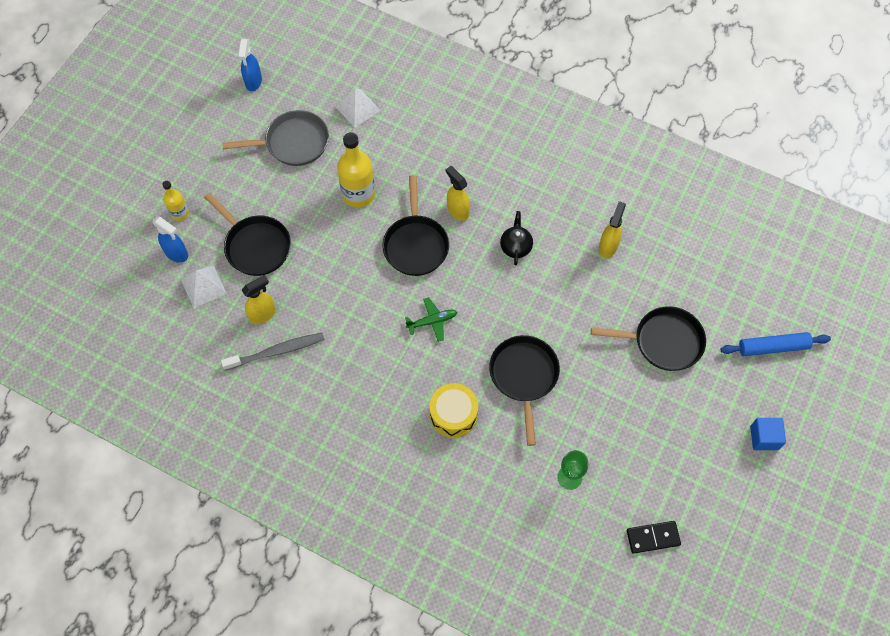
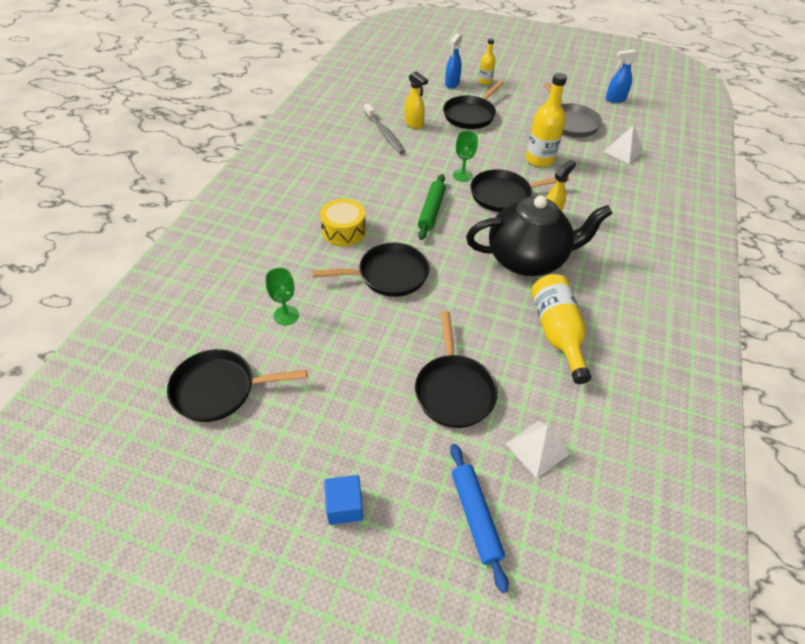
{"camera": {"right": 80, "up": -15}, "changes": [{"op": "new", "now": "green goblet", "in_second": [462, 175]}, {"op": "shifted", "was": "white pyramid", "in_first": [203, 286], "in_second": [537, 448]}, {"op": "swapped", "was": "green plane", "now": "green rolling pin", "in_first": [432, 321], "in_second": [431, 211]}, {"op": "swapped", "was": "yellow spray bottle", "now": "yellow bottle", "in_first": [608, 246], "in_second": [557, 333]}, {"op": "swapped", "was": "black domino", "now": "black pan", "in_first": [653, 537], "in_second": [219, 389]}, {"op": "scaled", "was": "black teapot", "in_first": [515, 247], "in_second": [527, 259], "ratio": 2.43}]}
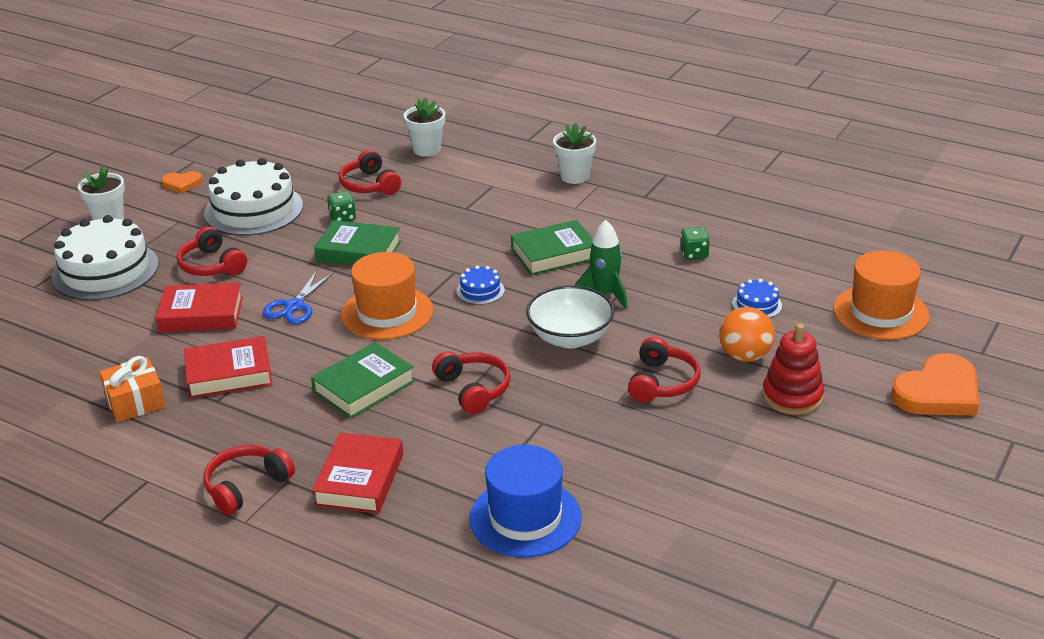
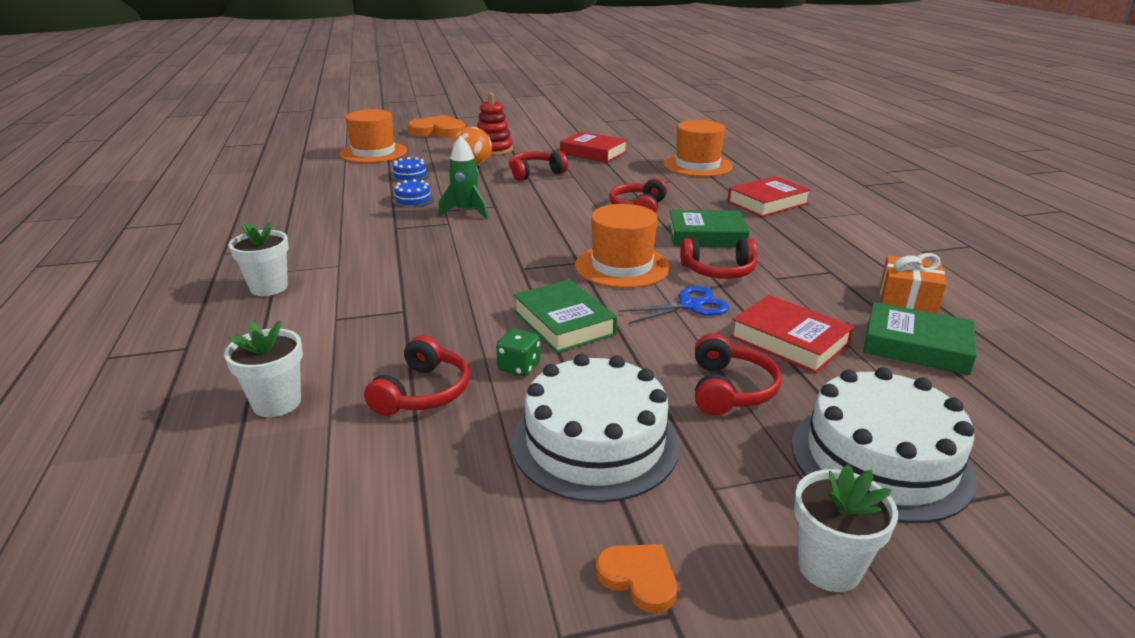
{"camera": {"right": -135, "up": -5}, "changes": [{"op": "gone", "was": "white bowl", "in_first": [570, 338]}, {"op": "gone", "was": "green dice", "in_first": [694, 254]}, {"op": "shifted", "was": "red book", "in_first": [229, 374], "in_second": [593, 152]}, {"op": "shifted", "was": "red headphones", "in_first": [246, 486], "in_second": [718, 271]}, {"op": "shifted", "was": "blue cake", "in_first": [480, 291], "in_second": [413, 200]}, {"op": "shifted", "was": "green book", "in_first": [554, 254], "in_second": [916, 346]}, {"op": "repainted", "was": "blue hat", "now": "orange hat", "in_first": [525, 518], "in_second": [697, 165]}]}
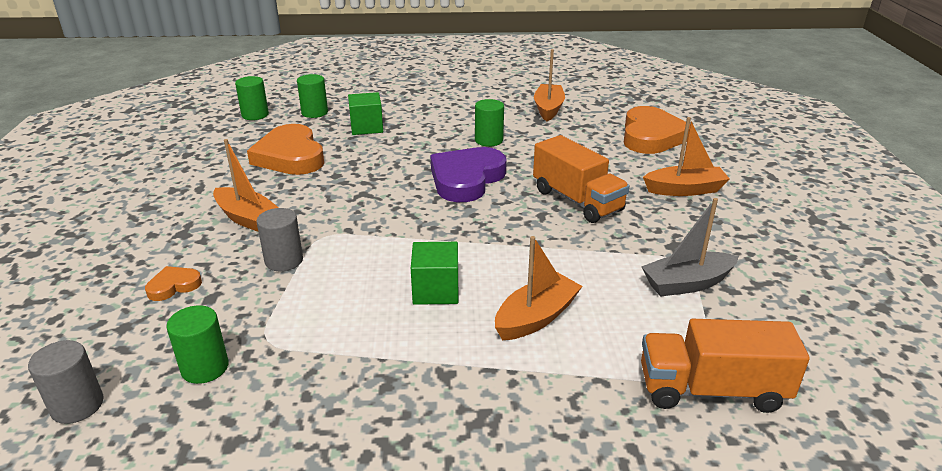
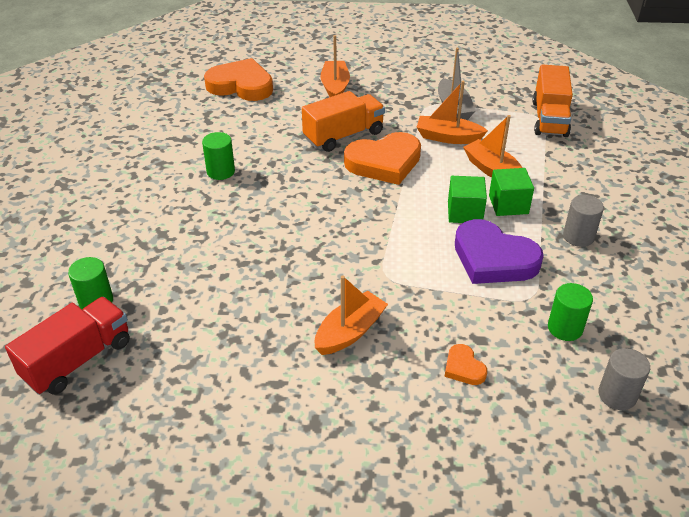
{"camera": {"right": -85, "up": 10}, "changes": [{"op": "shifted", "was": "orange heart", "in_first": [290, 156], "in_second": [384, 162]}, {"op": "shifted", "was": "grey cylinder", "in_first": [284, 261], "in_second": [578, 237]}, {"op": "shifted", "was": "green cube", "in_first": [366, 127], "in_second": [508, 204]}, {"op": "shifted", "was": "purple heart", "in_first": [466, 179], "in_second": [493, 258]}, {"op": "shifted", "was": "orange boat", "in_first": [548, 109], "in_second": [448, 137]}, {"op": "swapped", "was": "green cylinder", "now": "red truck", "in_first": [255, 115], "in_second": [78, 360]}]}
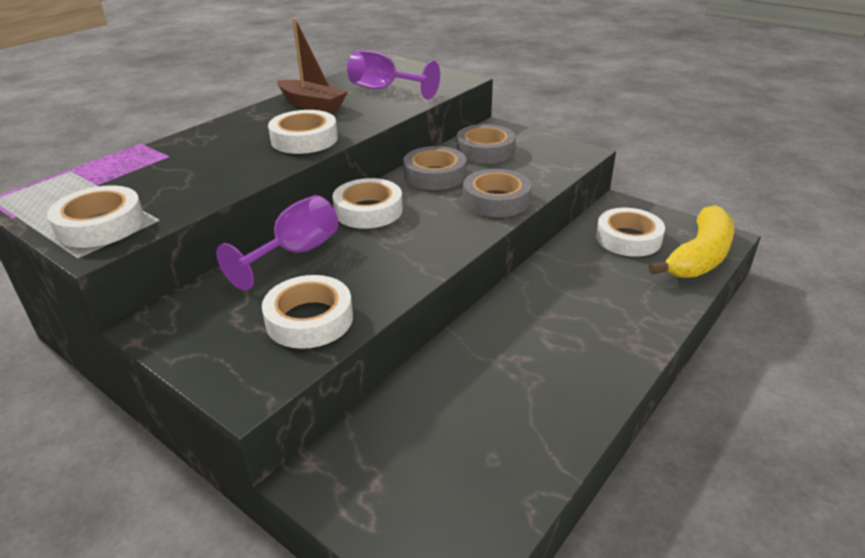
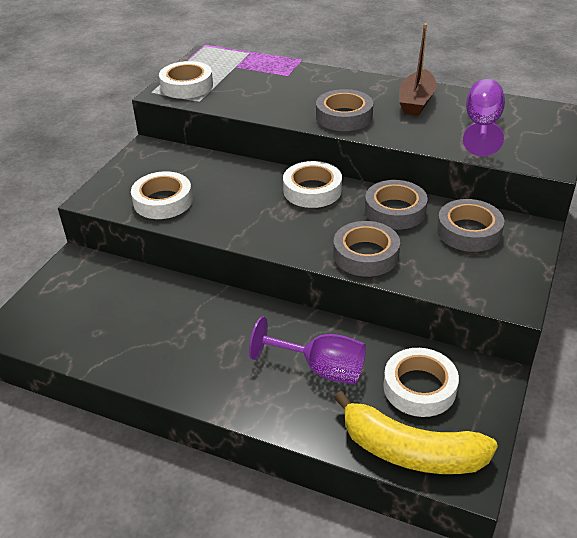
{"camera": {"right": 75, "up": 5}, "changes": [{"op": "shifted", "was": "purple goblet", "in_first": [295, 253], "in_second": [321, 369]}, {"op": "repainted", "was": "white tape", "now": "grey tape", "in_first": [304, 139], "in_second": [344, 116]}]}
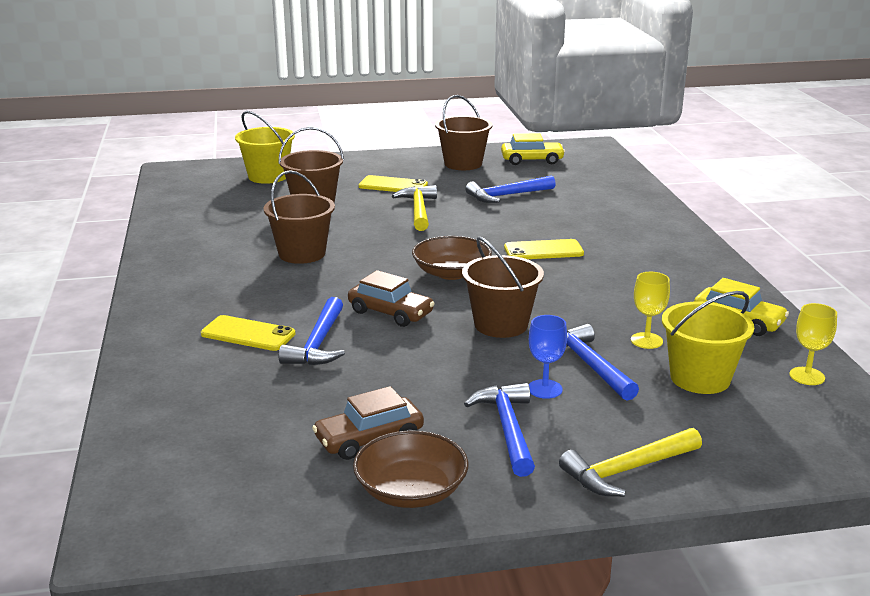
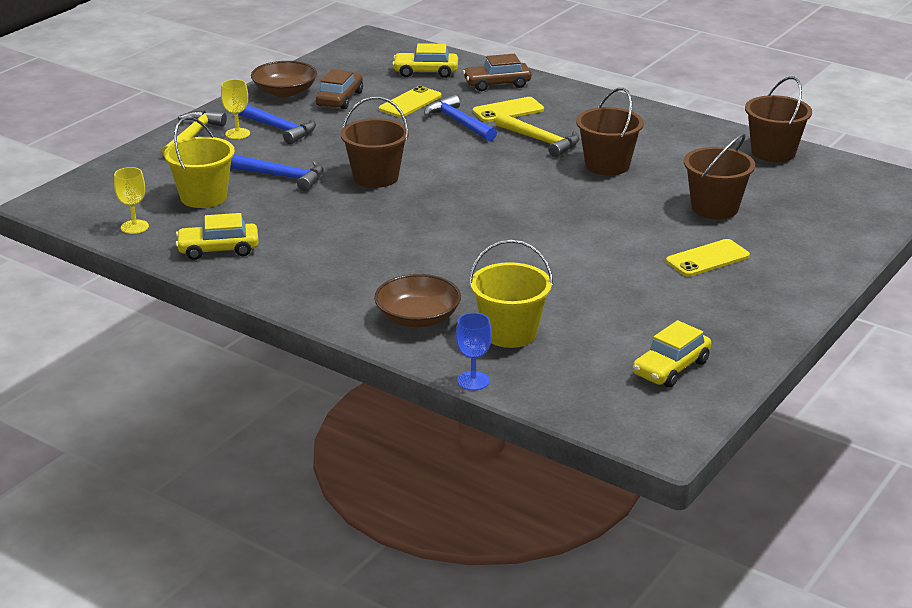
{"camera": {"right": 135, "up": 5}, "changes": [{"op": "gone", "was": "blue hammer", "in_first": [506, 195]}, {"op": "new", "now": "yellow car", "in_second": [425, 72]}, {"op": "shifted", "was": "yellow bucket", "in_first": [268, 176], "in_second": [509, 333]}, {"op": "shifted", "was": "brown car", "in_first": [390, 313], "in_second": [497, 84]}, {"op": "shifted", "was": "yellow hammer", "in_first": [418, 210], "in_second": [541, 141]}, {"op": "shifted", "was": "brown bowl", "in_first": [451, 273], "in_second": [418, 317]}, {"op": "shifted", "was": "brown bucket", "in_first": [463, 164], "in_second": [773, 152]}, {"op": "shifted", "was": "yellow phone", "in_first": [543, 250], "in_second": [410, 103]}, {"op": "shifted", "was": "blue goblet", "in_first": [545, 389], "in_second": [473, 381]}, {"op": "shifted", "was": "yellow goblet", "in_first": [646, 340], "in_second": [237, 134]}]}
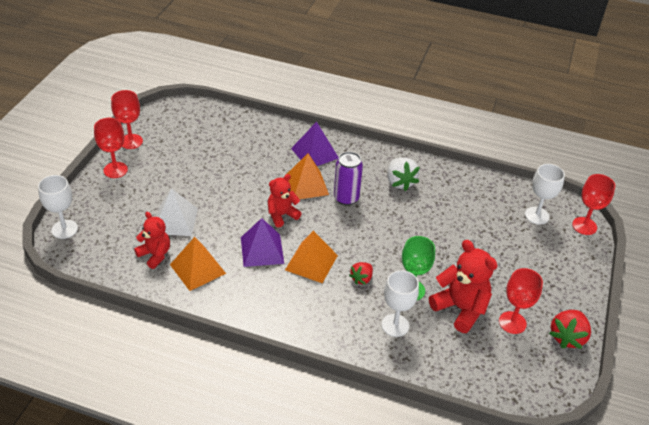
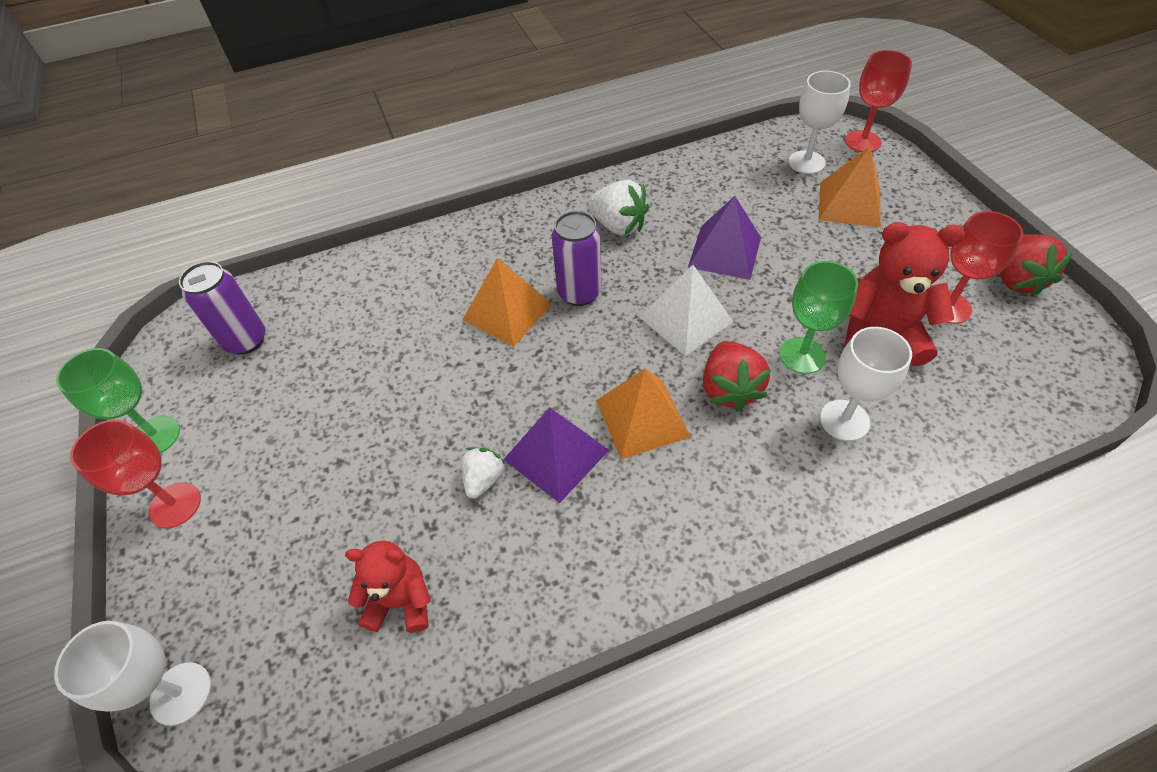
{"camera": {"right": -35, "up": 10}, "changes": [{"op": "gone", "was": "red teddy bear", "in_first": [282, 215]}, {"op": "new", "now": "purple can", "in_second": [246, 340]}, {"op": "new", "now": "white strawberry", "in_second": [483, 479]}, {"op": "shifted", "was": "white pyramid", "in_first": [175, 221], "in_second": [686, 319]}, {"op": "shifted", "was": "orange pyramid", "in_first": [197, 269], "in_second": [849, 204]}, {"op": "shifted", "was": "purple pyramid", "in_first": [314, 153], "in_second": [724, 252]}, {"op": "repainted", "was": "red goblet", "now": "green goblet", "in_first": [131, 141], "in_second": [156, 436]}, {"op": "scaled", "was": "red strawberry", "in_first": [361, 279], "in_second": [729, 389], "ratio": 1.61}]}
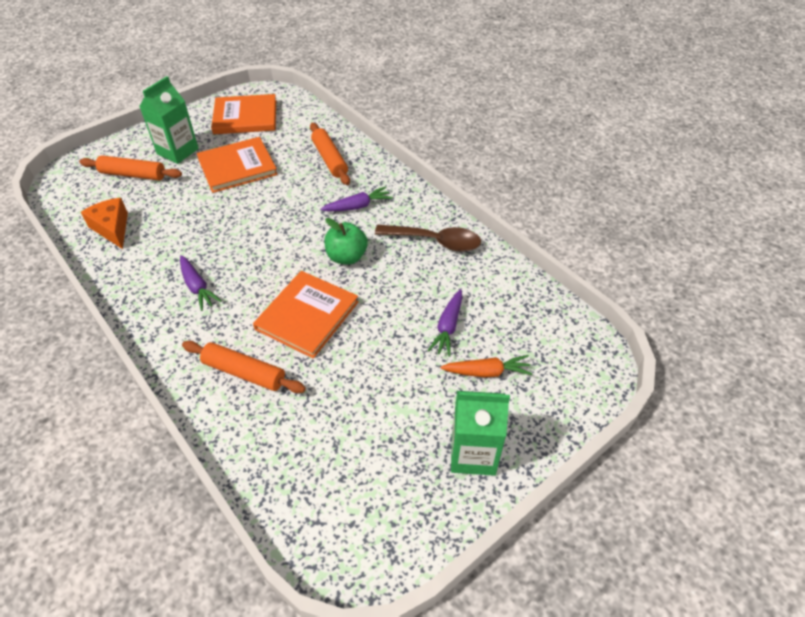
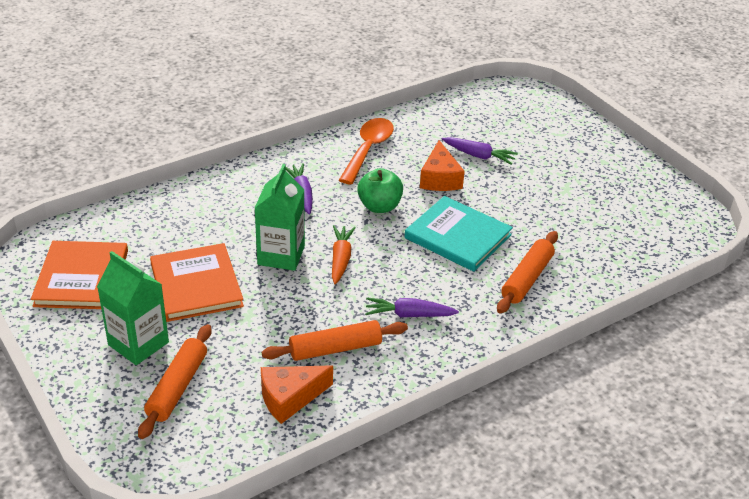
{"camera": {"right": -85, "up": -10}, "changes": [{"op": "new", "now": "orange cheese", "in_second": [440, 178]}, {"op": "shifted", "was": "orange rolling pin", "in_first": [330, 159], "in_second": [335, 348]}, {"op": "shifted", "was": "orange carrot", "in_first": [487, 372], "in_second": [341, 259]}, {"op": "shifted", "was": "green carton", "in_first": [473, 454], "in_second": [281, 255]}, {"op": "repainted", "was": "orange book", "now": "turquoise book", "in_first": [307, 315], "in_second": [458, 236]}, {"op": "repainted", "was": "brown spoon", "now": "orange spoon", "in_first": [435, 241], "in_second": [368, 150]}, {"op": "rotated", "was": "purple carrot", "in_first": [197, 287], "in_second": [409, 314], "clockwise": -150}]}
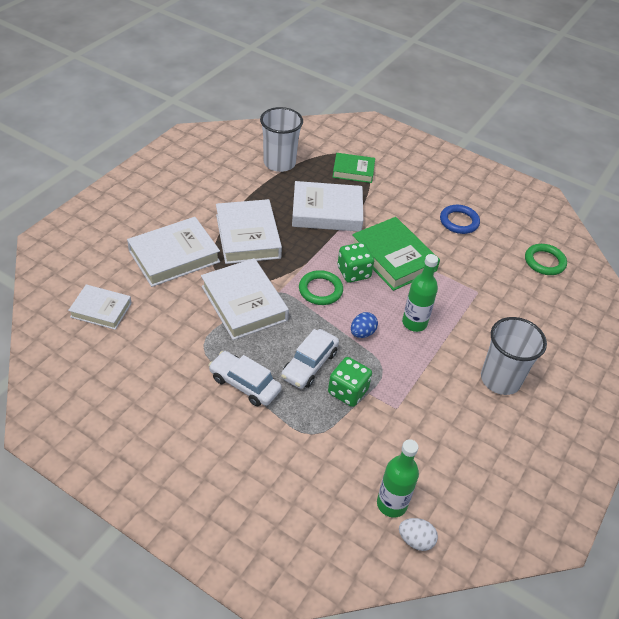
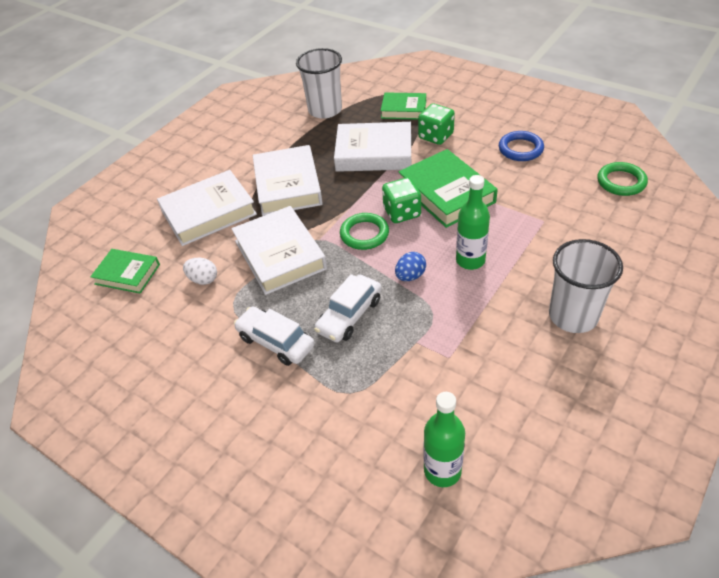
{"camera": {"right": 10, "up": 0}, "changes": [{"op": "shifted", "was": "green dice", "in_first": [348, 391], "in_second": [436, 136]}, {"op": "shifted", "was": "white egg", "in_first": [415, 540], "in_second": [203, 279]}, {"op": "repainted", "was": "white book", "now": "green book", "in_first": [101, 310], "in_second": [127, 274]}]}
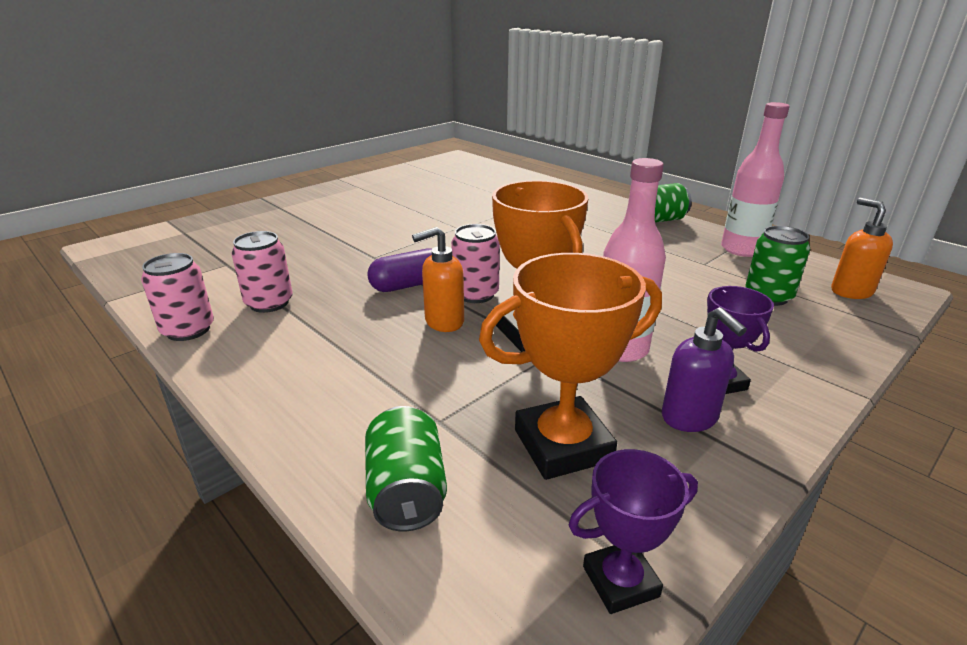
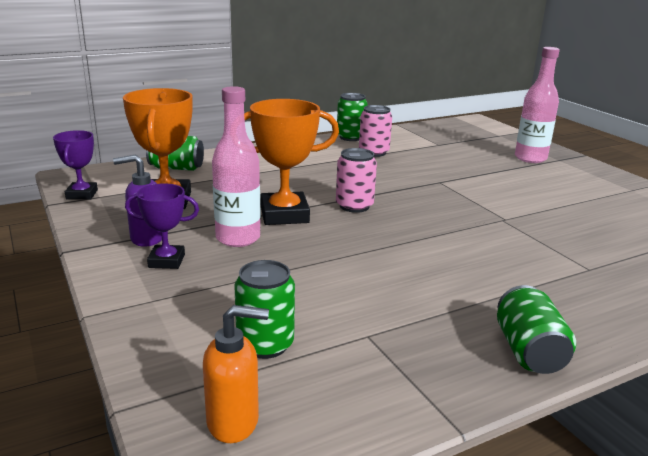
{"camera": {"right": 105, "up": -5}, "changes": [{"op": "gone", "was": "purple capsule", "in_first": [408, 285]}, {"op": "gone", "was": "orange soap dispenser", "in_first": [443, 322]}, {"op": "shifted", "was": "pink bottle", "in_first": [742, 249], "in_second": [530, 158]}, {"op": "repainted", "was": "pink can", "now": "green can", "in_first": [188, 330], "in_second": [350, 137]}]}
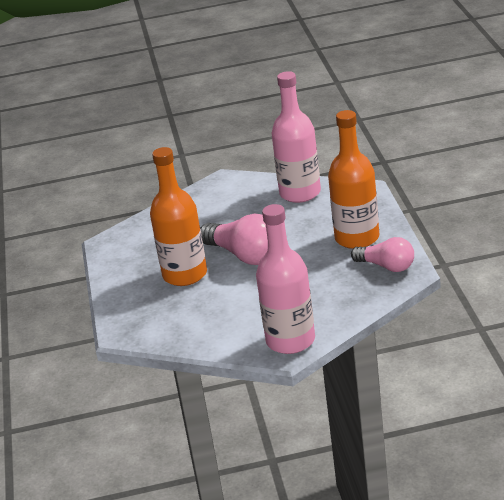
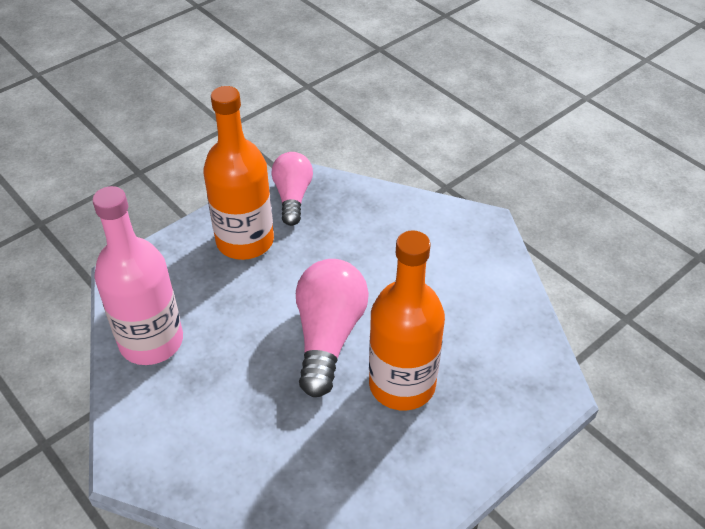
{"camera": {"right": -125, "up": 15}, "changes": [{"op": "gone", "was": "pink bottle", "in_first": [290, 340]}]}
